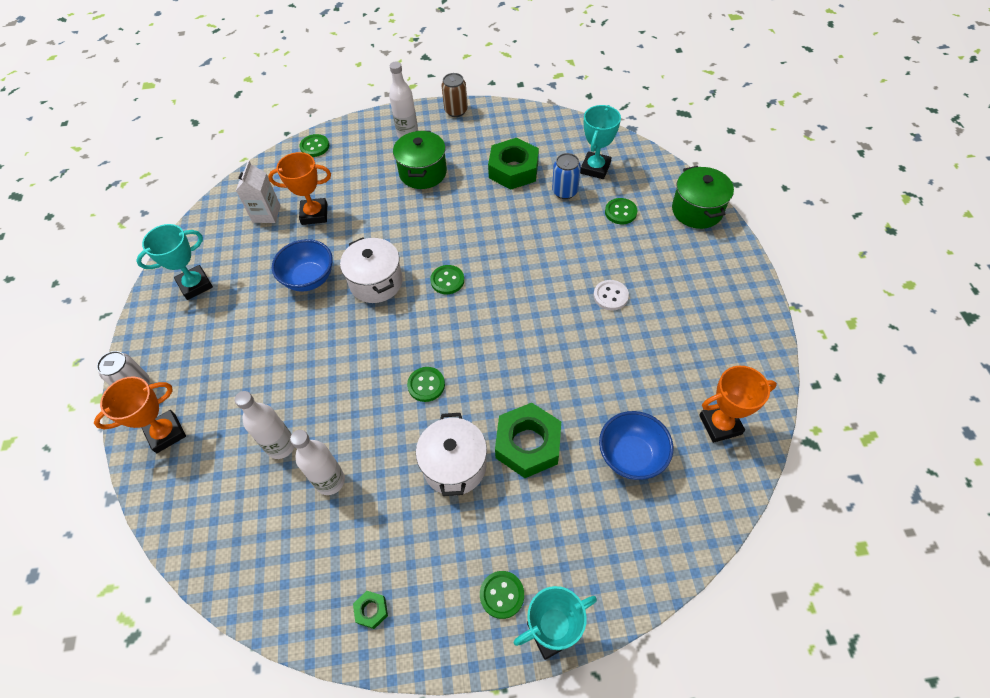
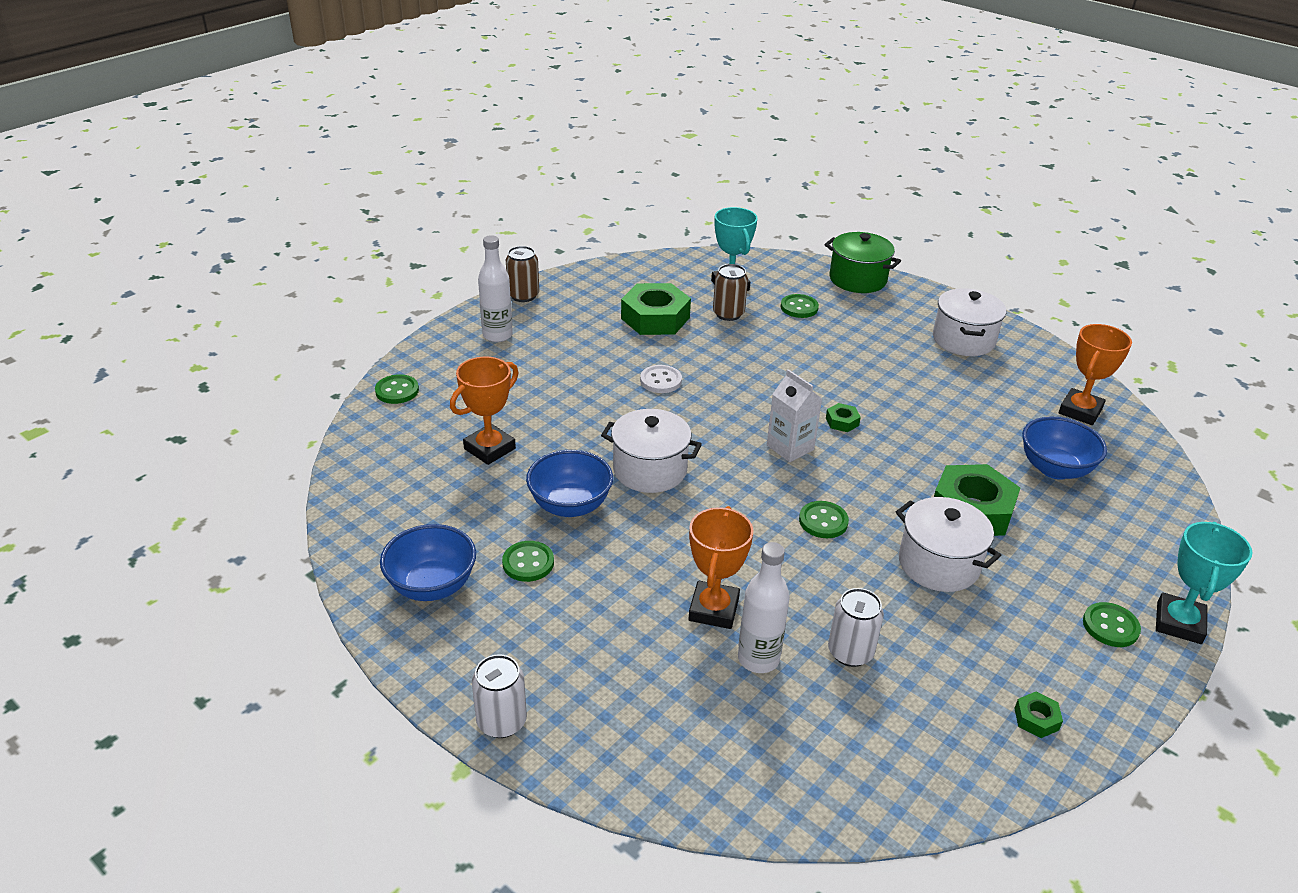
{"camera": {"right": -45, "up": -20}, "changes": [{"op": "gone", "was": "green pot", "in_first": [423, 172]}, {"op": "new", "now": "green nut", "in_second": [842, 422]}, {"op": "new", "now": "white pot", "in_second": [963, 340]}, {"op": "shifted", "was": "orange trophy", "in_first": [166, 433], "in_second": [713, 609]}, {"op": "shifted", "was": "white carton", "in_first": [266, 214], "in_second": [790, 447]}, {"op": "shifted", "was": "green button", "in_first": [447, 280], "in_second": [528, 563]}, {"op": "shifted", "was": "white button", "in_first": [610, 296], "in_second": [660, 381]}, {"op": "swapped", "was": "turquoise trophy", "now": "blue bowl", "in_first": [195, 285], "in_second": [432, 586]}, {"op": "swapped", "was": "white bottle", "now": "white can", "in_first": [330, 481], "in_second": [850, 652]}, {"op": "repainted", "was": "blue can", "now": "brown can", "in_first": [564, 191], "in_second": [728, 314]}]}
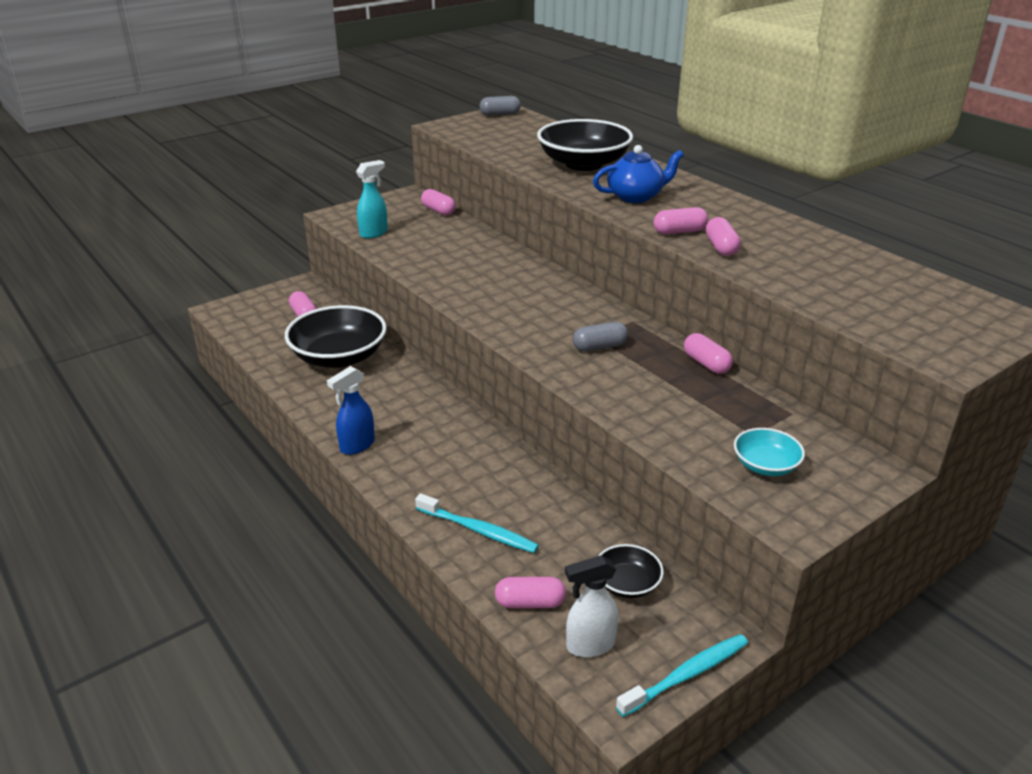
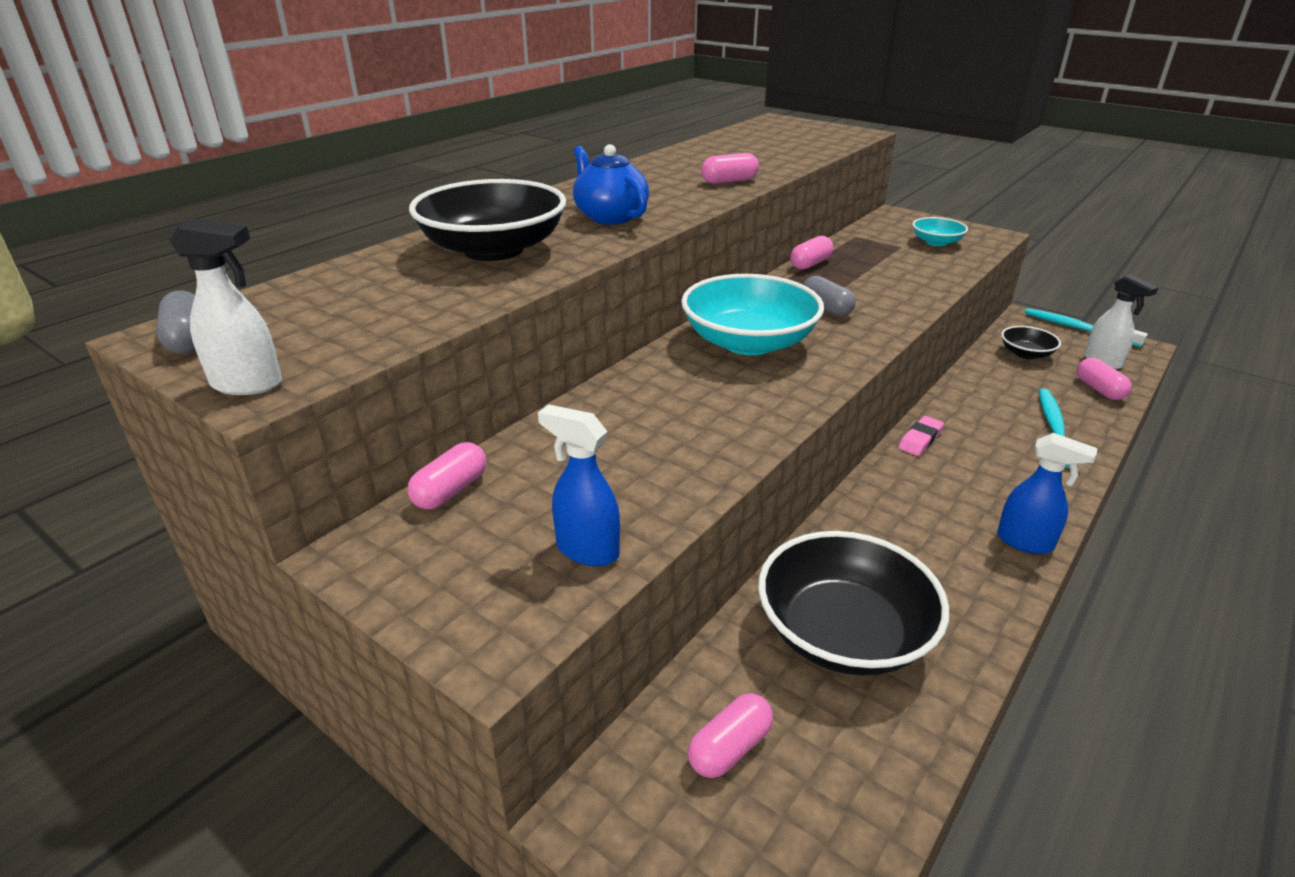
{"camera": {"right": -105, "up": 0}, "changes": [{"op": "gone", "was": "pink capsule", "in_first": [679, 232]}, {"op": "new", "now": "white spray bottle", "in_second": [248, 384]}, {"op": "new", "now": "turquoise bowl", "in_second": [749, 342]}, {"op": "new", "now": "pink eraser", "in_second": [920, 440]}, {"op": "repainted", "was": "turquoise spray bottle", "now": "blue spray bottle", "in_first": [374, 233], "in_second": [586, 550]}]}
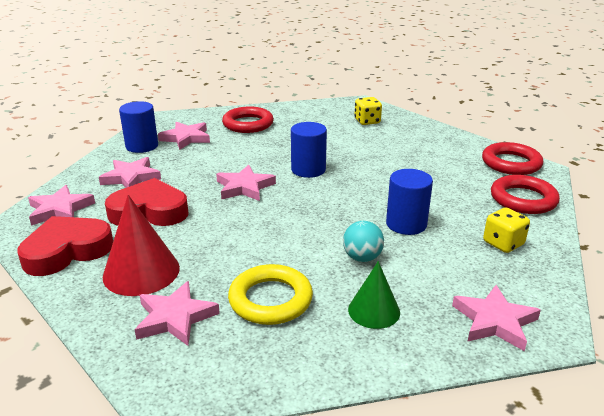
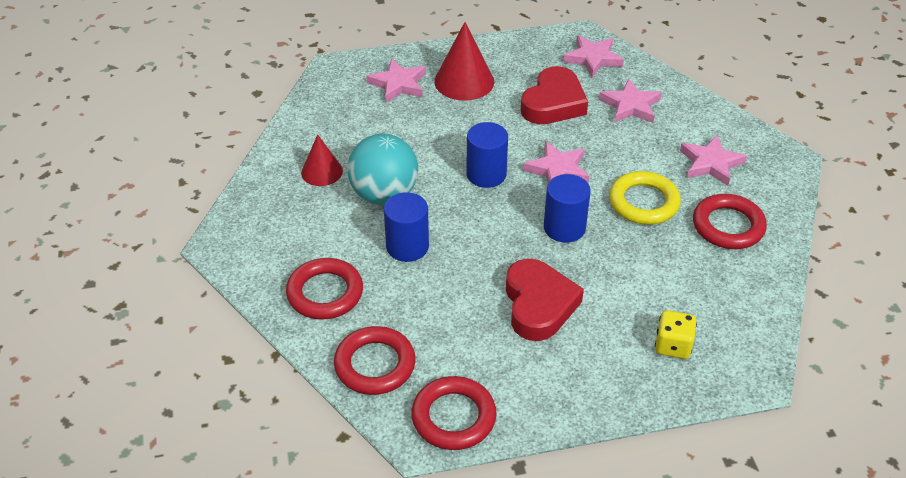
{"camera": {"right": 120, "up": 15}, "changes": [{"op": "gone", "was": "pink star", "in_first": [494, 321]}, {"op": "shifted", "was": "red heart", "in_first": [67, 251], "in_second": [538, 305]}, {"op": "shifted", "was": "blue cylinder", "in_first": [142, 146], "in_second": [486, 174]}, {"op": "shifted", "was": "yellow ring", "in_first": [270, 299], "in_second": [643, 202]}, {"op": "swapped", "was": "yellow dice", "now": "red ring", "in_first": [503, 243], "in_second": [325, 293]}, {"op": "repainted", "was": "green cone", "now": "red cone", "in_first": [374, 310], "in_second": [322, 171]}, {"op": "scaled", "was": "turquoise ball", "in_first": [362, 258], "in_second": [384, 195], "ratio": 1.85}]}
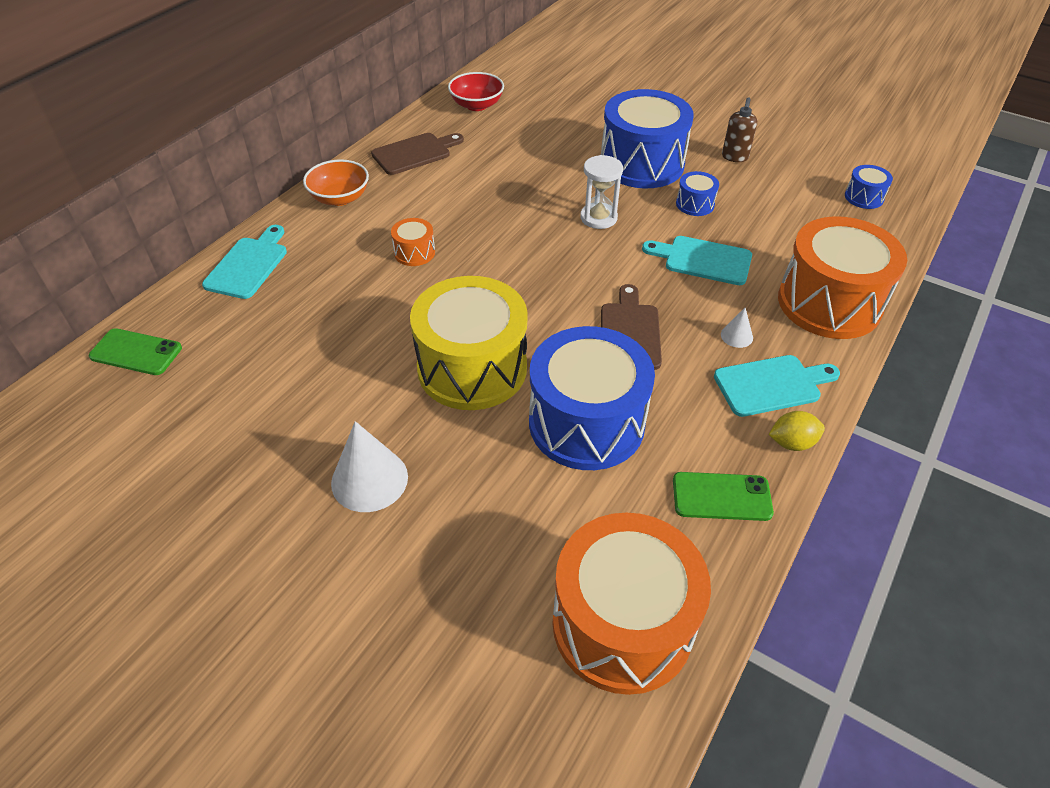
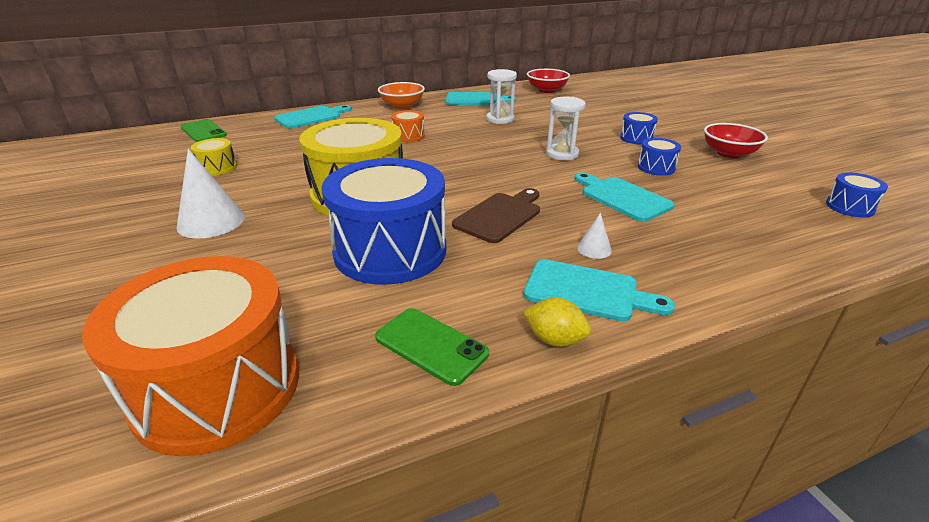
{"camera": {"right": 35, "up": -15}, "changes": [{"op": "gone", "was": "orange drum", "in_first": [829, 303]}, {"op": "new", "now": "yellow drum", "in_second": [217, 168]}, {"op": "new", "now": "white hourglass", "in_second": [500, 119]}, {"op": "swapped", "was": "brown soap dispenser", "now": "red bowl", "in_first": [734, 157], "in_second": [729, 153]}, {"op": "repainted", "was": "brown cutting board", "now": "turquoise cutting board", "in_first": [415, 153], "in_second": [475, 99]}, {"op": "scaled", "was": "blue drum", "in_first": [641, 164], "in_second": [636, 138], "ratio": 0.43}]}
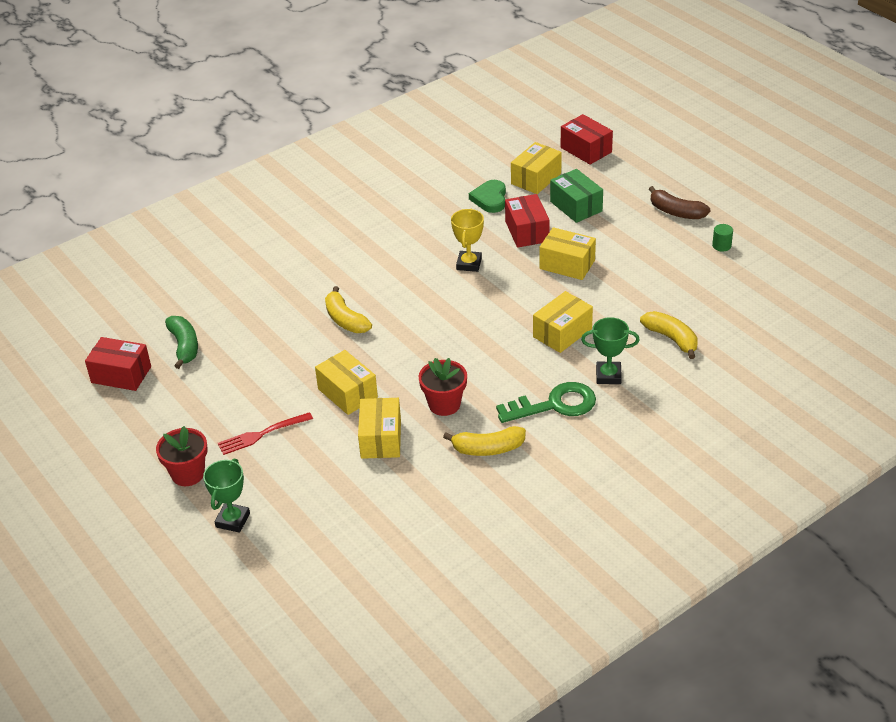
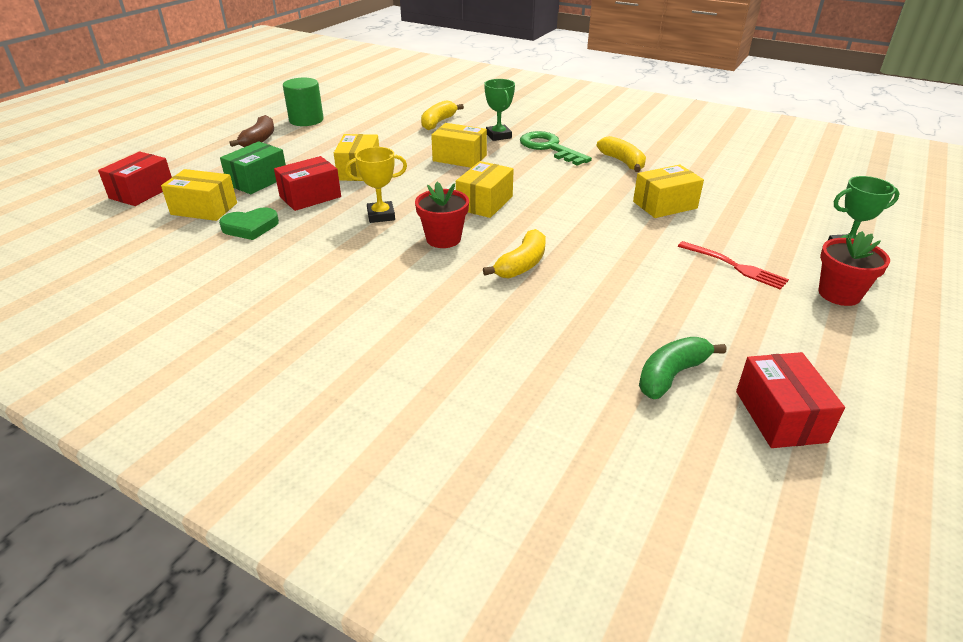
{"camera": {"right": -115, "up": -5}, "changes": [{"op": "shifted", "was": "yellow box", "in_first": [347, 393], "in_second": [484, 203]}, {"op": "shifted", "was": "red flower pot", "in_first": [444, 404], "in_second": [443, 239]}, {"op": "scaled", "was": "green cylinder", "in_first": [721, 245], "in_second": [306, 120], "ratio": 2.05}]}
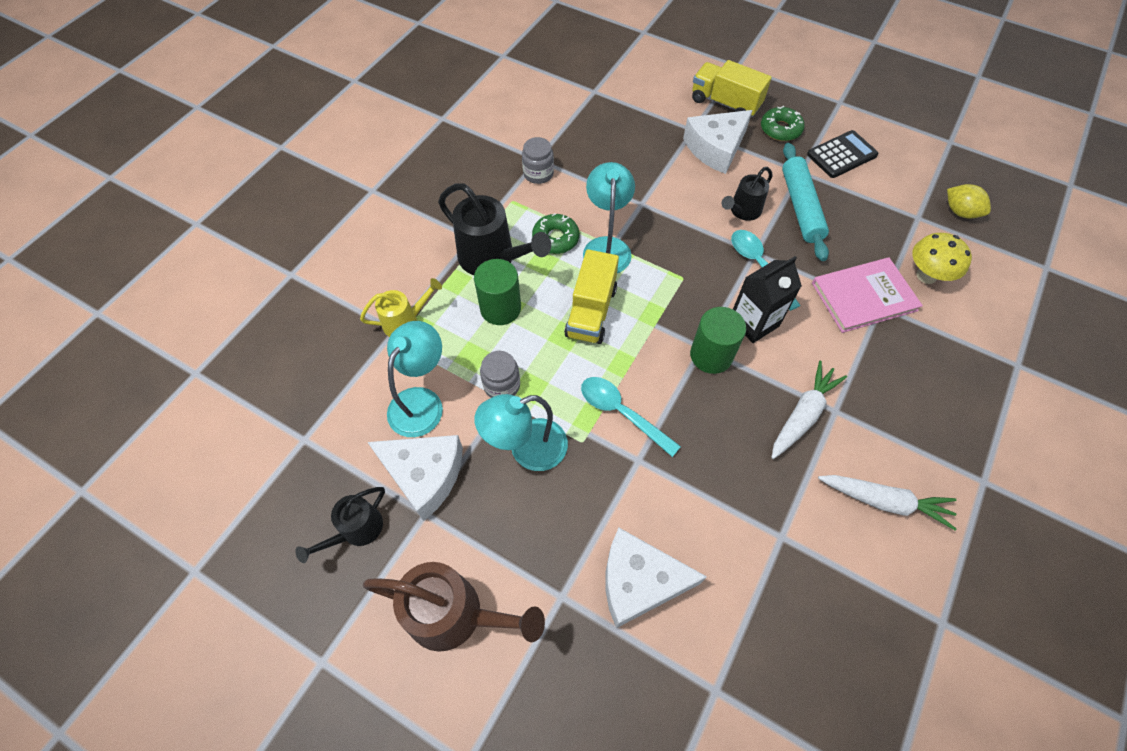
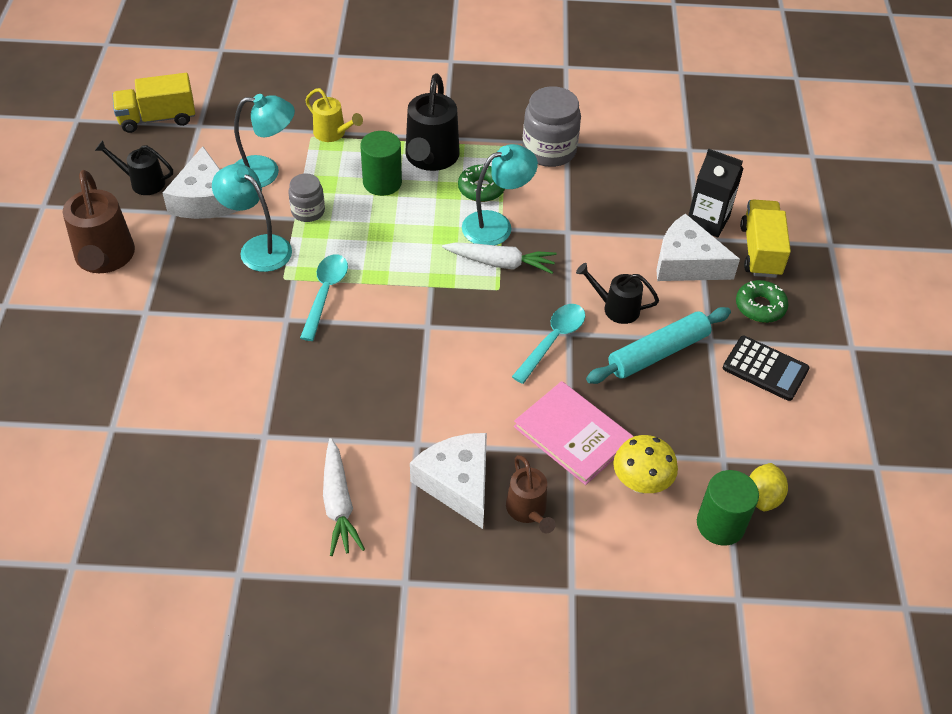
{"camera": {"right": 60, "up": -10}, "changes": [{"op": "new", "now": "brown watering can", "in_second": [528, 511]}, {"op": "shifted", "was": "yellow truck", "in_first": [591, 311], "in_second": [157, 118]}, {"op": "shifted", "was": "white cheese", "in_first": [639, 581], "in_second": [457, 483]}, {"op": "shifted", "was": "green cylinder", "in_first": [711, 355], "in_second": [720, 524]}, {"op": "shifted", "was": "black carton", "in_first": [754, 322], "in_second": [707, 221]}, {"op": "shifted", "was": "white carrot", "in_first": [803, 415], "in_second": [500, 263]}, {"op": "scaled", "was": "grey jar", "in_first": [538, 173], "in_second": [549, 150], "ratio": 1.71}]}
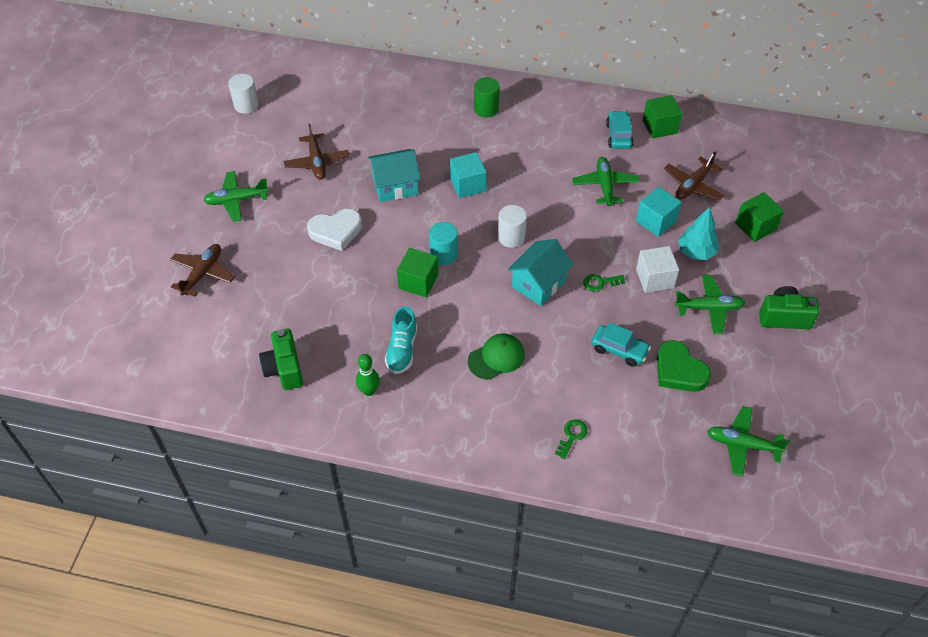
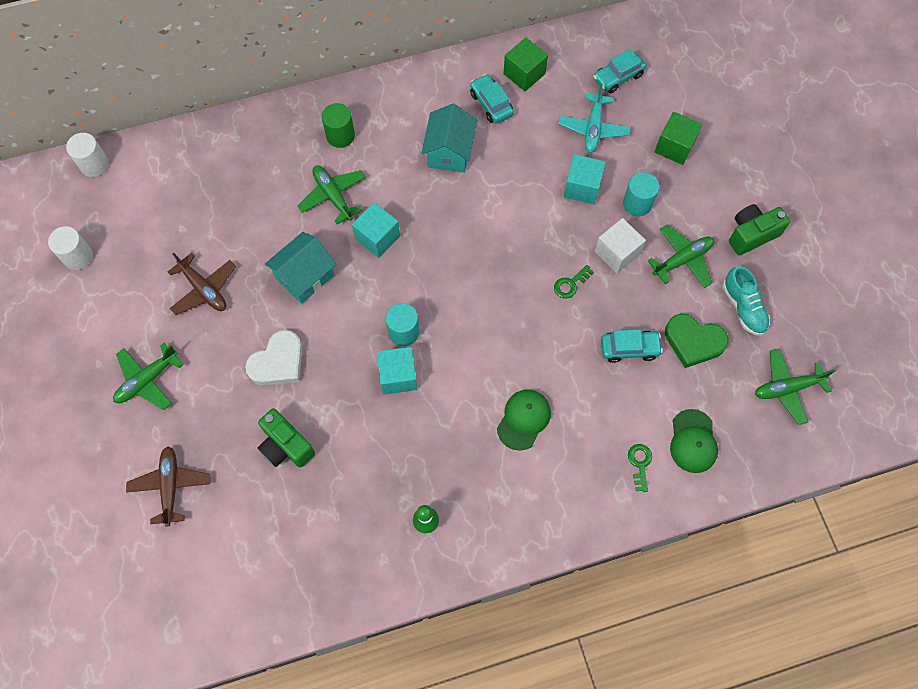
{"camera": {"right": -30, "up": 15}, "changes": [{"op": "new", "now": "turquoise car", "in_second": [618, 77]}, {"op": "new", "now": "green cap", "in_second": [693, 441]}, {"op": "shifted", "was": "green camera", "in_first": [284, 369], "in_second": [286, 446]}, {"op": "shifted", "was": "turquoise shoe", "in_first": [402, 349], "in_second": [743, 307]}, {"op": "shifted", "was": "white cylinder", "in_first": [511, 237], "in_second": [94, 164]}, {"op": "shifted", "was": "turquoise house", "in_first": [538, 284], "in_second": [449, 152]}, {"op": "shifted", "was": "green plane", "in_first": [605, 186], "in_second": [333, 196]}, {"op": "swapped", "was": "turquoise tree", "now": "turquoise cylinder", "in_first": [696, 252], "in_second": [637, 203]}, {"op": "repainted", "was": "green cube", "now": "turquoise cube", "in_first": [418, 282], "in_second": [398, 376]}, {"op": "repainted", "was": "brown plane", "now": "turquoise plane", "in_first": [693, 185], "in_second": [593, 128]}]}
